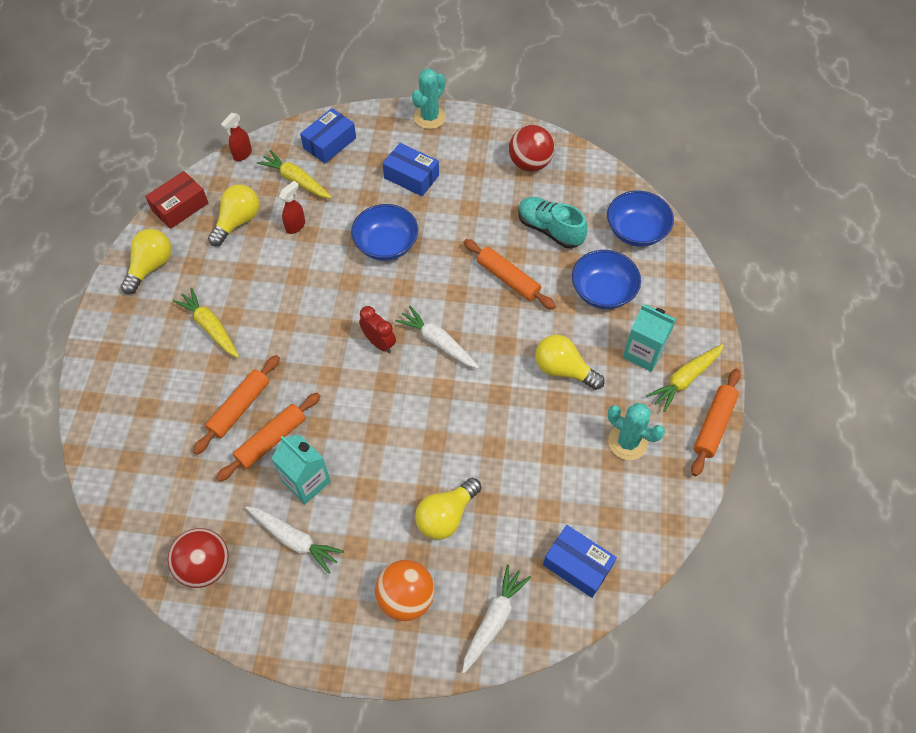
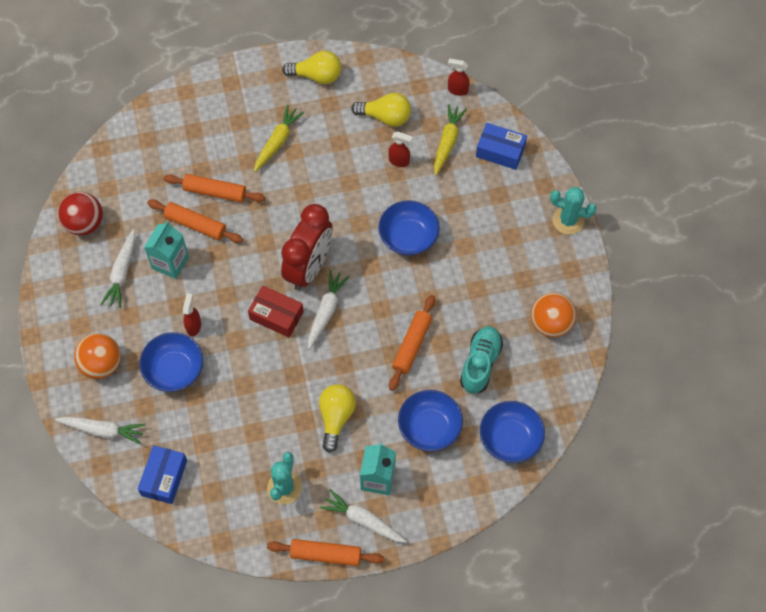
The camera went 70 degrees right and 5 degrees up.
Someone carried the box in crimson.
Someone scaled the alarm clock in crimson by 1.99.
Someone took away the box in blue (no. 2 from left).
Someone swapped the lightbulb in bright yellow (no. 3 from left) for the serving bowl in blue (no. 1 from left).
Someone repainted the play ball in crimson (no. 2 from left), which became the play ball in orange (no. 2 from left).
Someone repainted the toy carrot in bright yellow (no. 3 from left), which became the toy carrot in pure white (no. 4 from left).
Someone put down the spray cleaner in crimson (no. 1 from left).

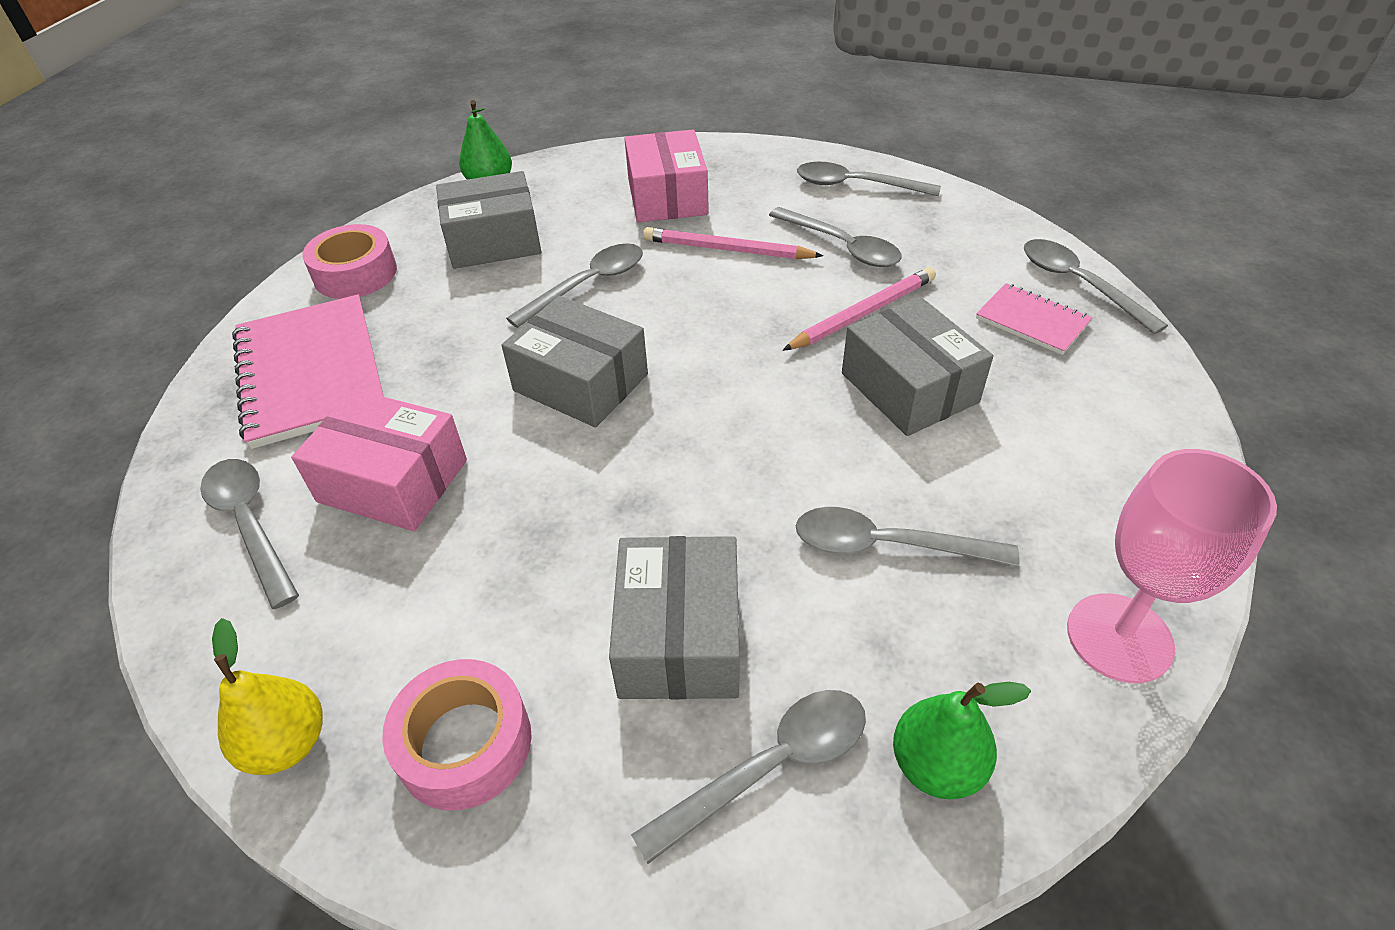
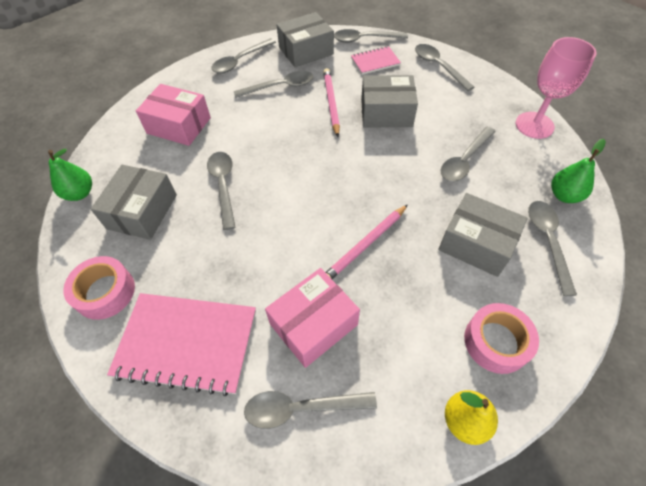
The camera went 60 degrees left and 10 degrees up.
Someone carried the box in grey (no. 2 from left).
Someone carried the lead pencil in rosy (no. 1 from left in the first image).
Someone put down the spoon in grey (no. 6 from left).

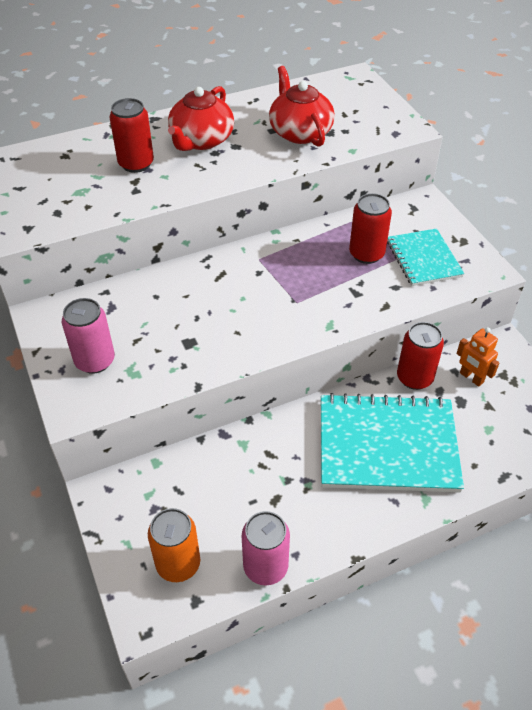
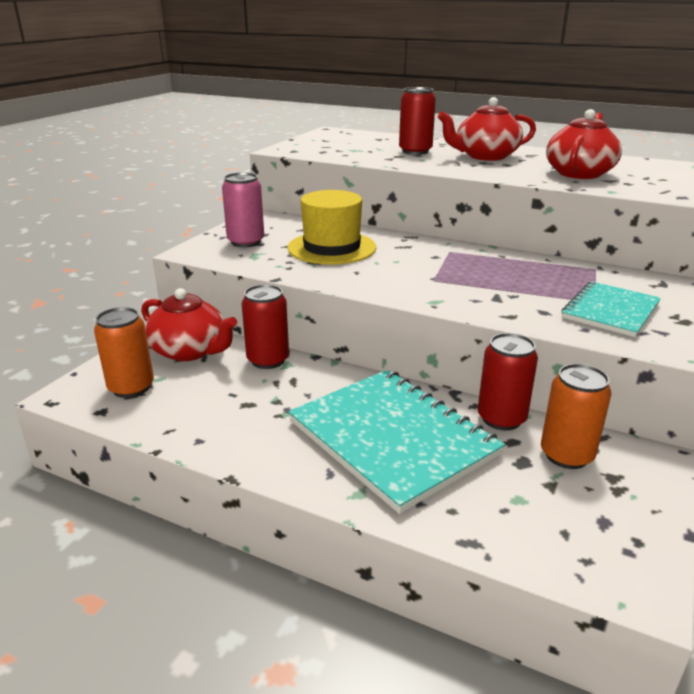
The camera went 50 degrees right and 20 degrees down.
Someone took away the soda can in rosy (no. 2 from left).
Someone carried the soda can in crimson (no. 2 from left in the first image).
Someone swapped the robot figure in orange for the soda can in orange (no. 2 from left).
Someone put down the china teapot in crimson (no. 1 from left).
Someone put down the hat in bright yellow.

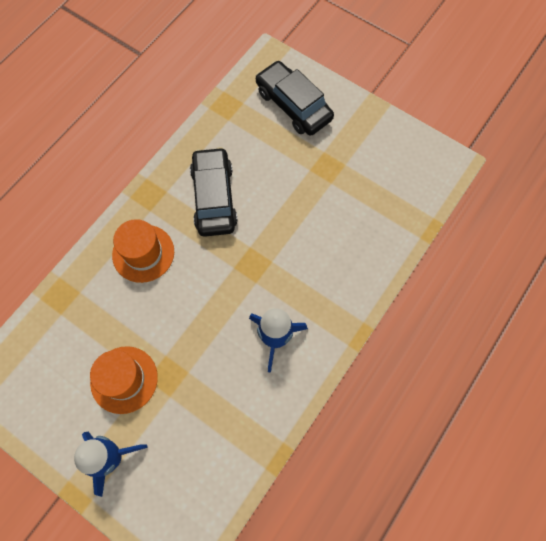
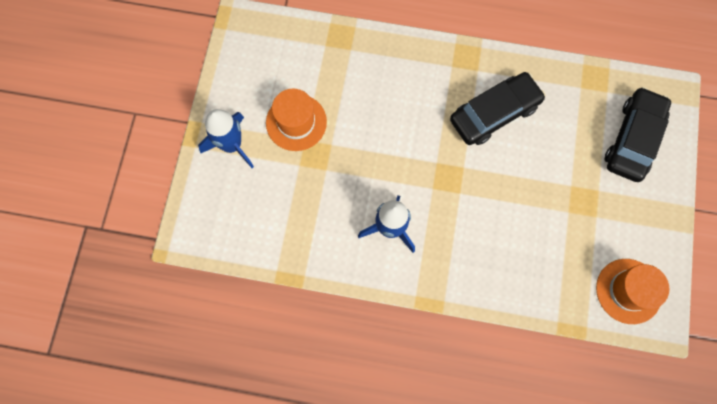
The camera went 65 degrees right and 5 degrees up.
Someone carried the hat in orange (no. 2 from left).

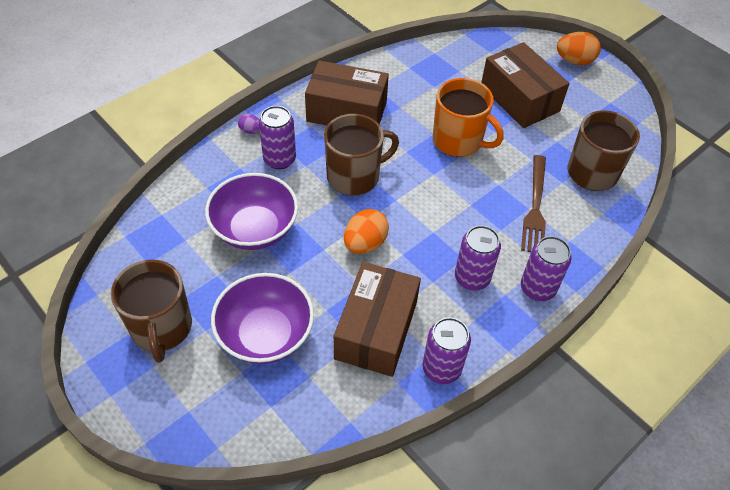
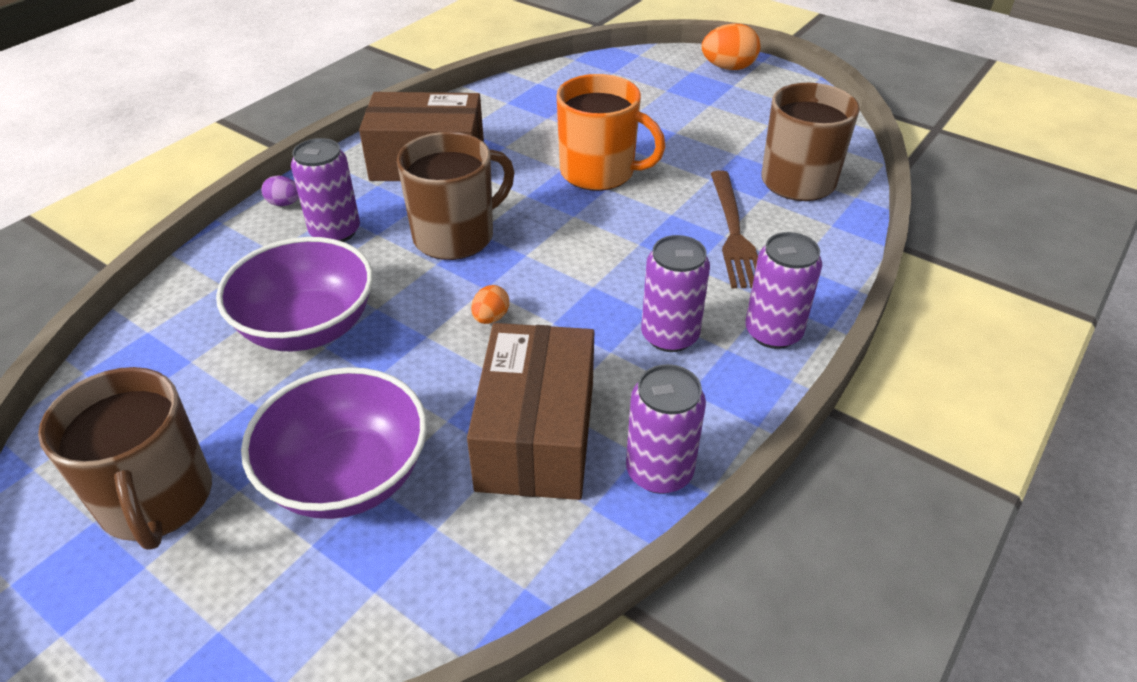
The camera went 10 degrees left and 10 degrees down.
Someone scaled the toy egg in orange (no. 1 from left) by 0.55.
Someone took away the box in russet (no. 3 from left).

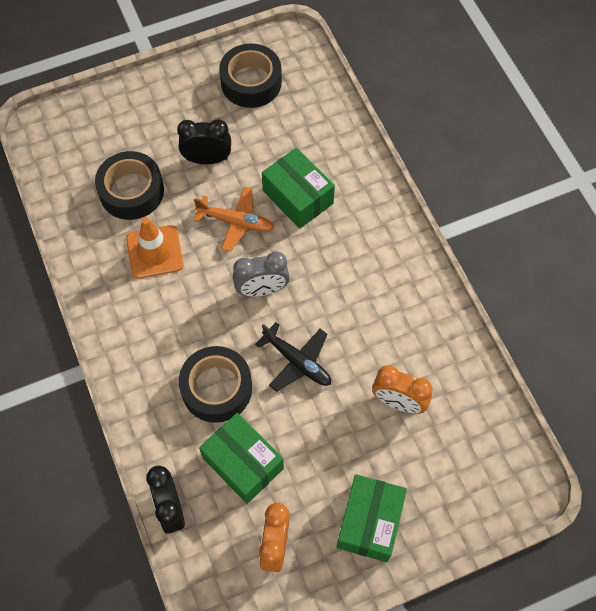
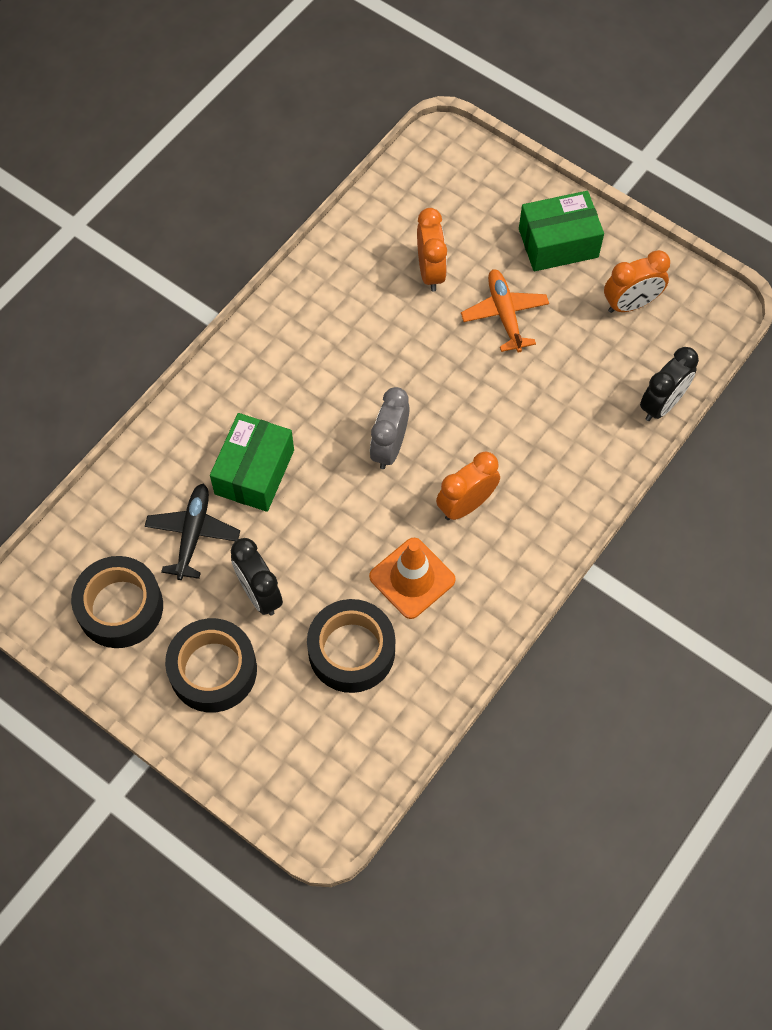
The camera went 120 degrees left and 0 degrees up.
Someone carried the sticky tape in jet-black (no. 2 from left).
Someone carried the plane in orange.
Someone took away the box in leaf-green (no. 1 from left).
Someone rotated the alarm clock in grey by 120 degrees counterclockwise.
Someone carried the plane in jet-black.
Someone put down the alarm clock in orange (no. 2 from left).

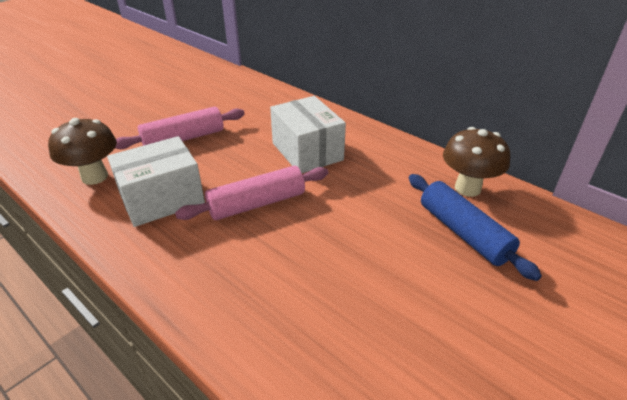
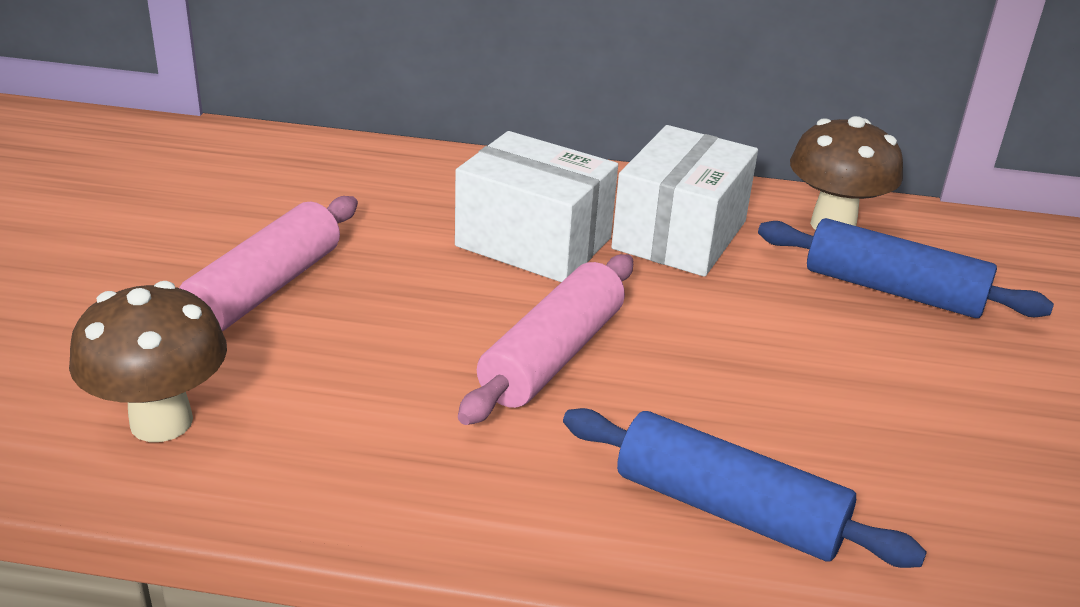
The camera went 35 degrees left and 5 degrees down.
Someone carried the box in pure white (no. 1 from left in the first image).
Someone put down the dough roller in blue (no. 1 from left).

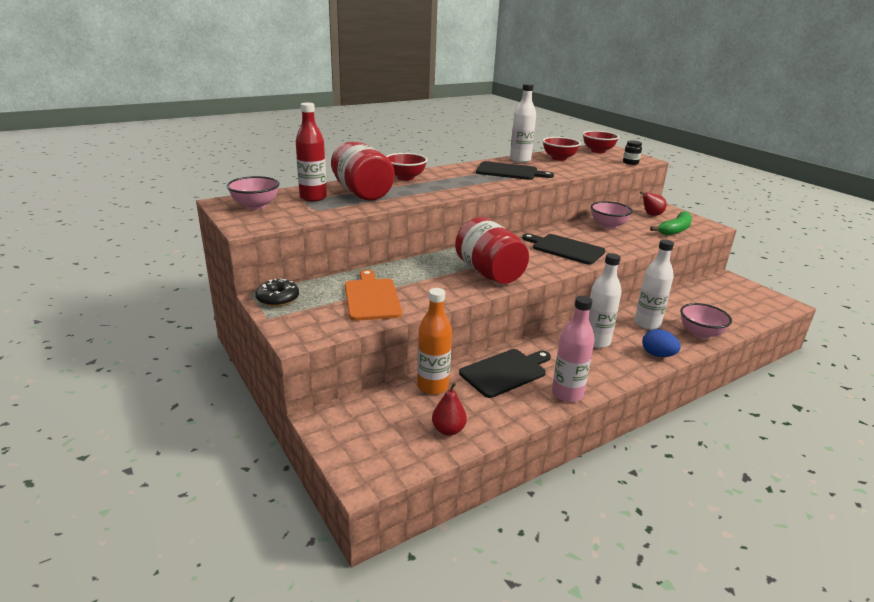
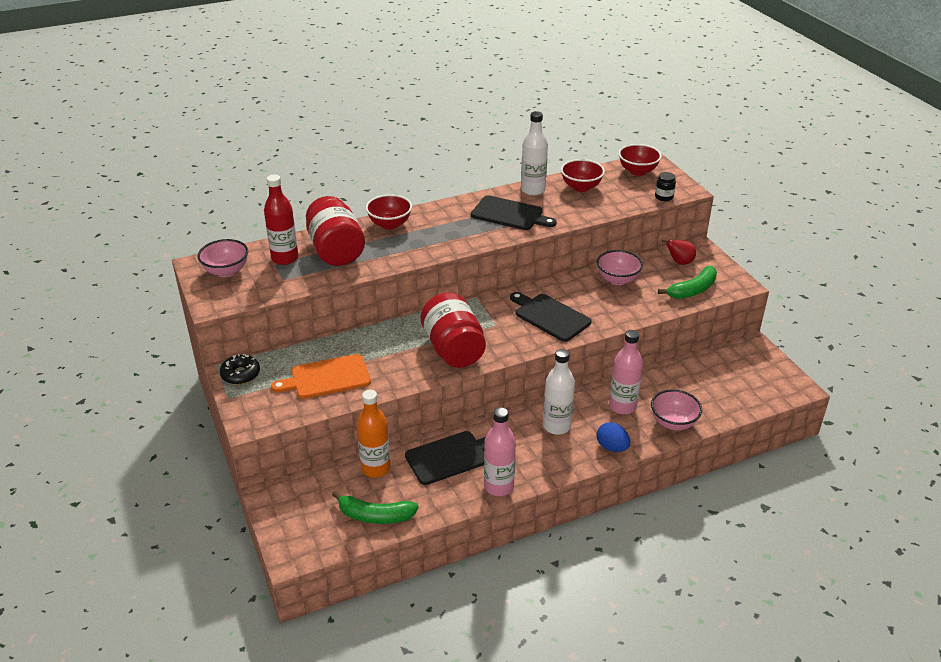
The camera went 10 degrees right and 10 degrees up.
Someone rotated the chopping board in orange by 105 degrees counterclockwise.
Someone swapped the toy pear in crimson (no. 1 from left) for the toy banana in leaf-green (no. 1 from left).
Someone repainted the drink bottle in pure white (no. 3 from left), which became the drink bottle in rosy (no. 2 from left).

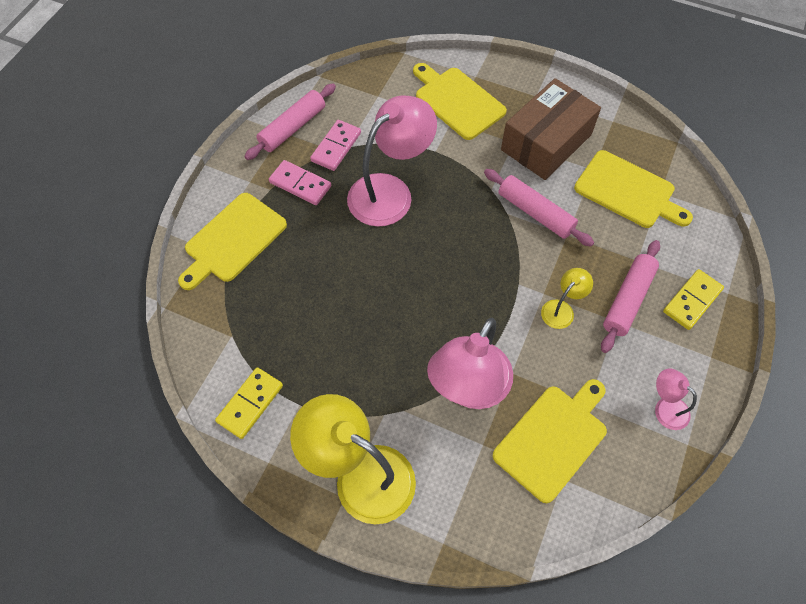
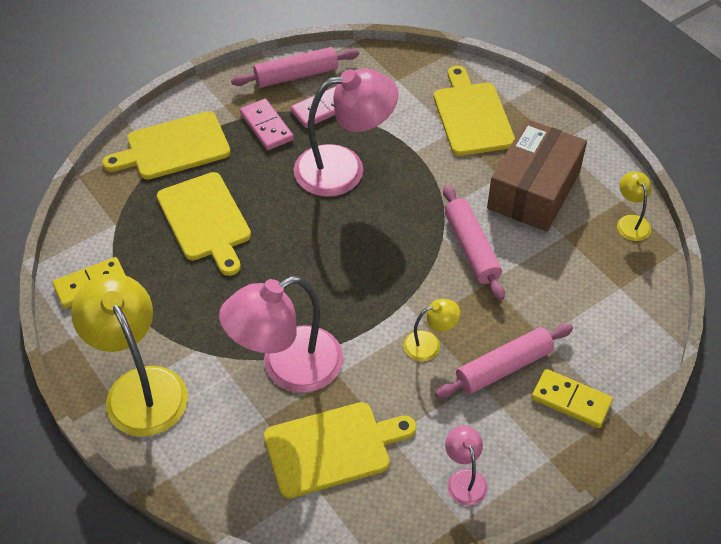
The camera went 30 degrees right and 10 degrees down.
Someone rotated the box in russet by 45 degrees counterclockwise.
Someone carried the chopping board in bright yellow (no. 4 from left in the first image).
Someone rotated the domino tile in bright yellow (no. 2 from left) by 45 degrees clockwise.
Someone put down the lamp in bright yellow (no. 3 from left).

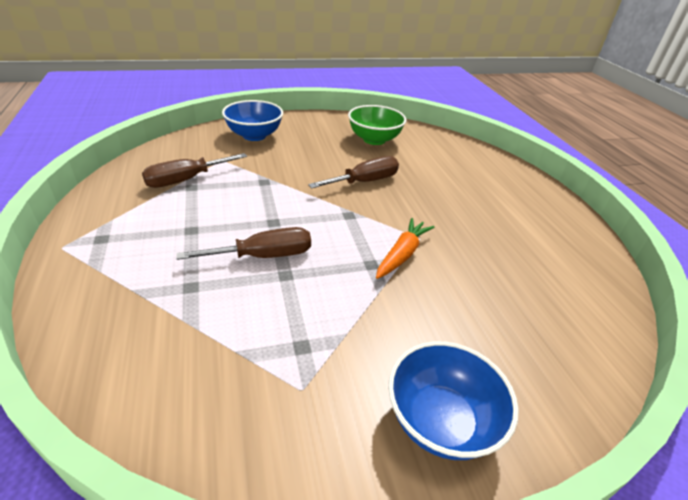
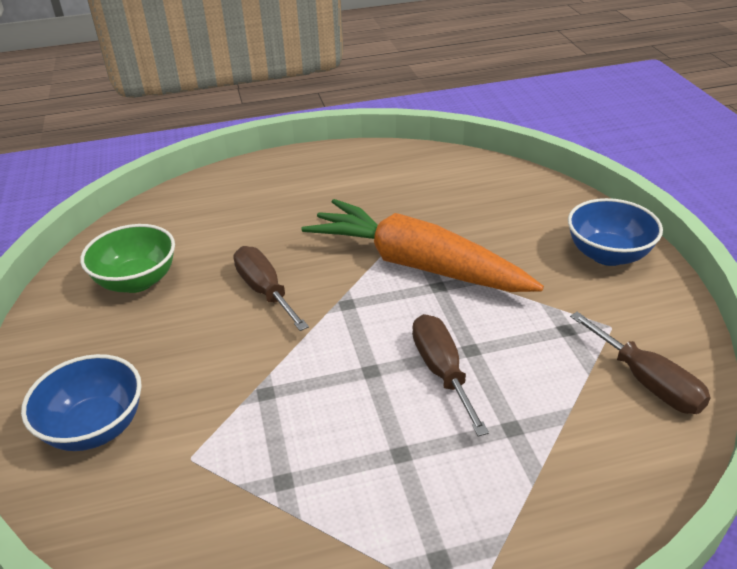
The camera went 85 degrees left and 0 degrees up.
Someone carried the flat screwdriver in russet (no. 1 from left in the first image).
Someone scaled the toy carrot in orange by 2.18.

